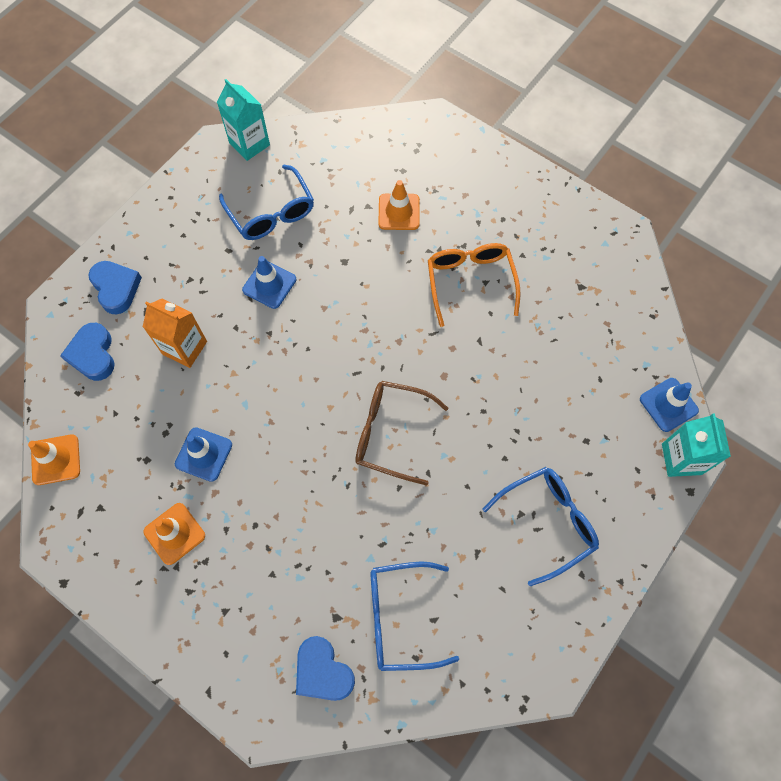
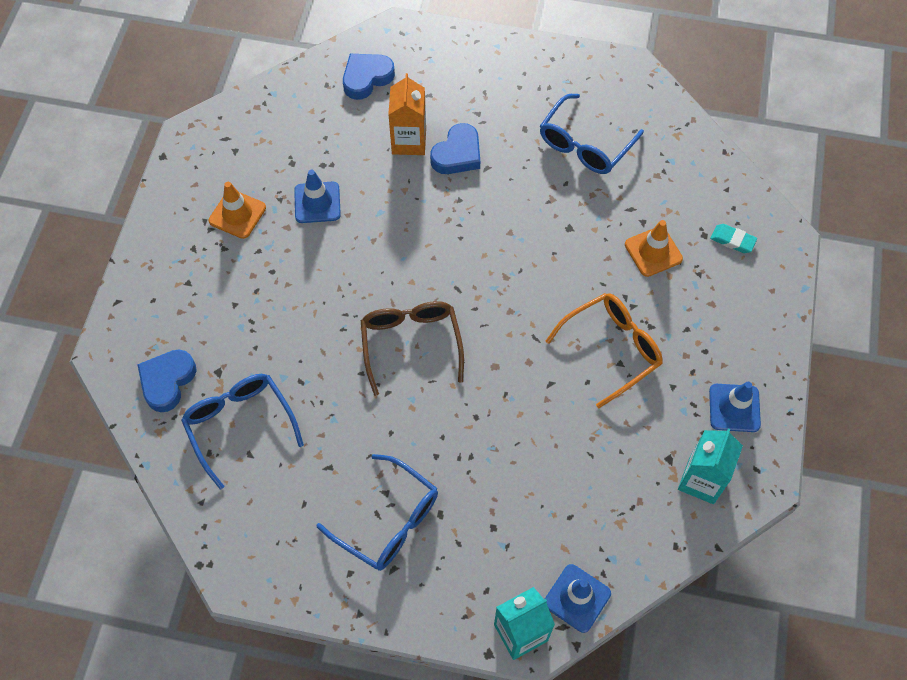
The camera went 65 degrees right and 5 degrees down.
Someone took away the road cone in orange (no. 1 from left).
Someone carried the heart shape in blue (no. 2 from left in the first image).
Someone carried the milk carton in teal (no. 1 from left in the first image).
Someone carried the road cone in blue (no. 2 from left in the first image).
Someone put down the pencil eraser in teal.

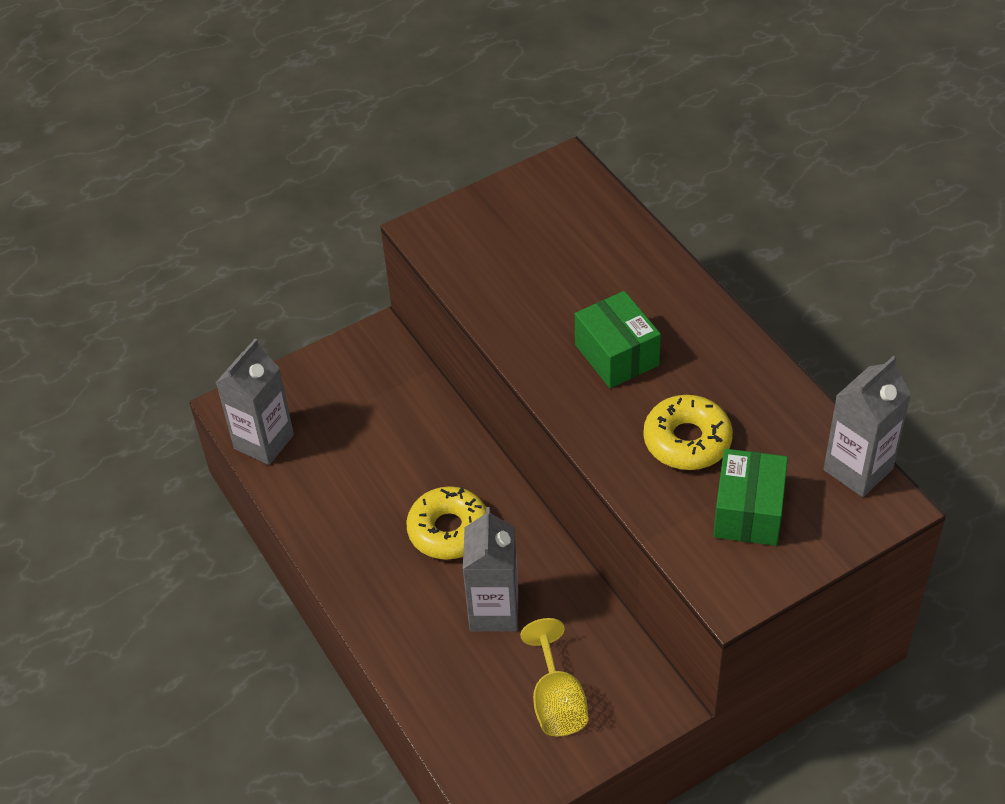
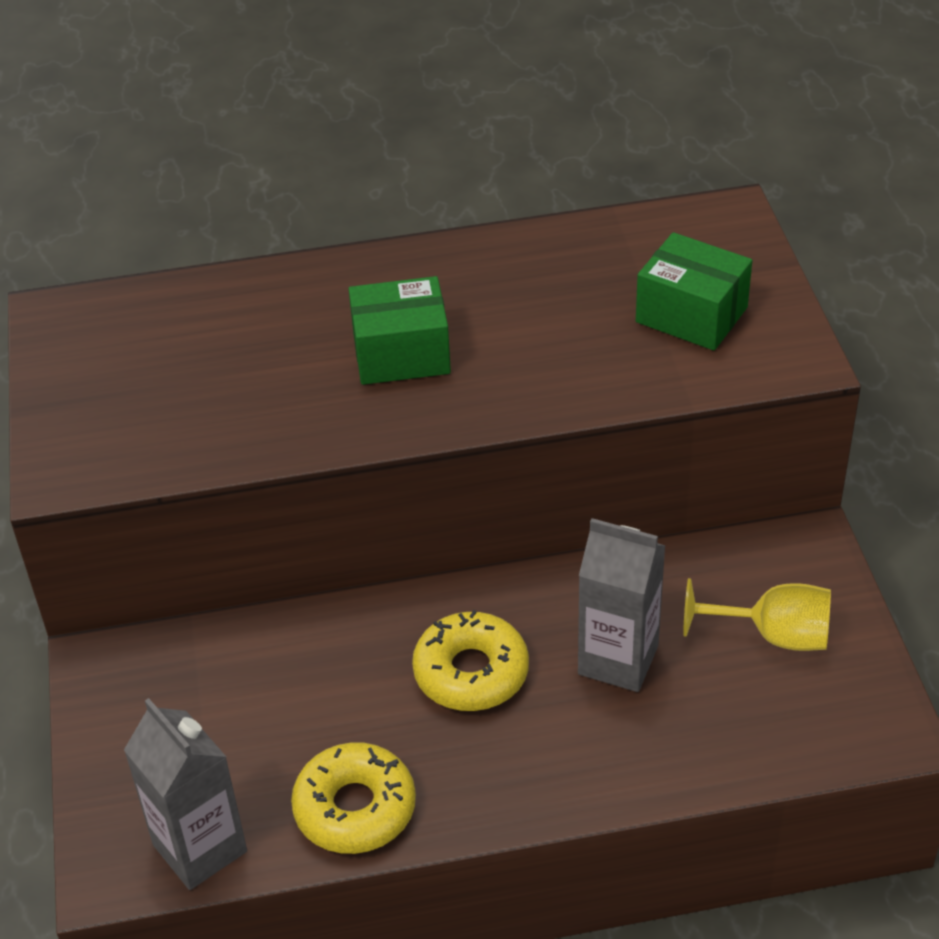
The camera went 70 degrees left and 5 degrees down.
Someone carried the donut in bright yellow (no. 2 from left in the first image).
Someone took away the milk carton in grey (no. 3 from left).

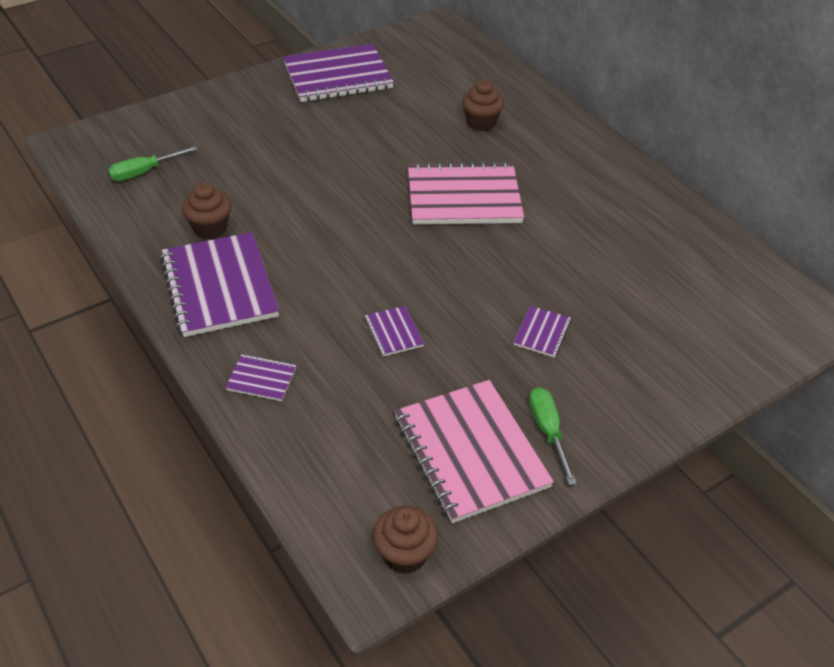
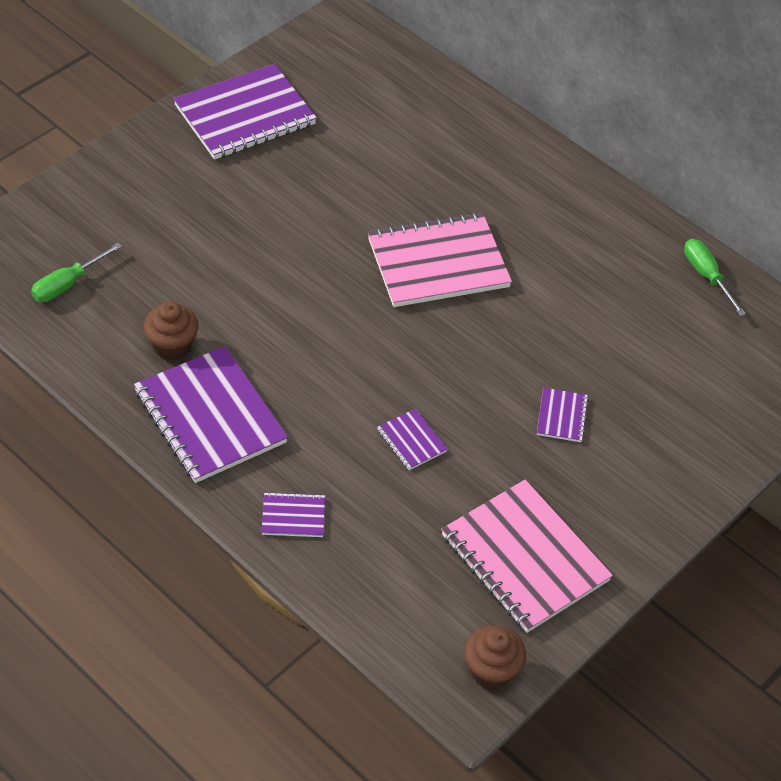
The camera went 15 degrees left and 5 degrees up.
Someone took away the cupcake in russet (no. 3 from left).
Someone carried the flat screwdriver in leaf-green (no. 2 from left).

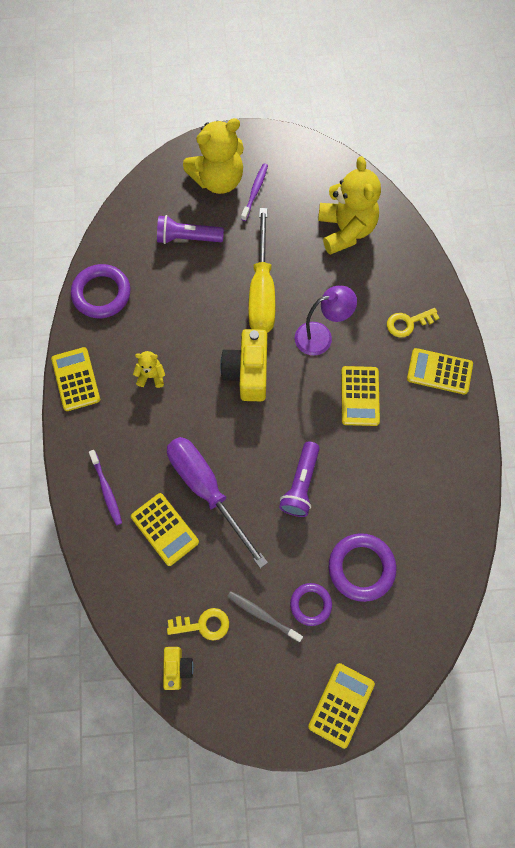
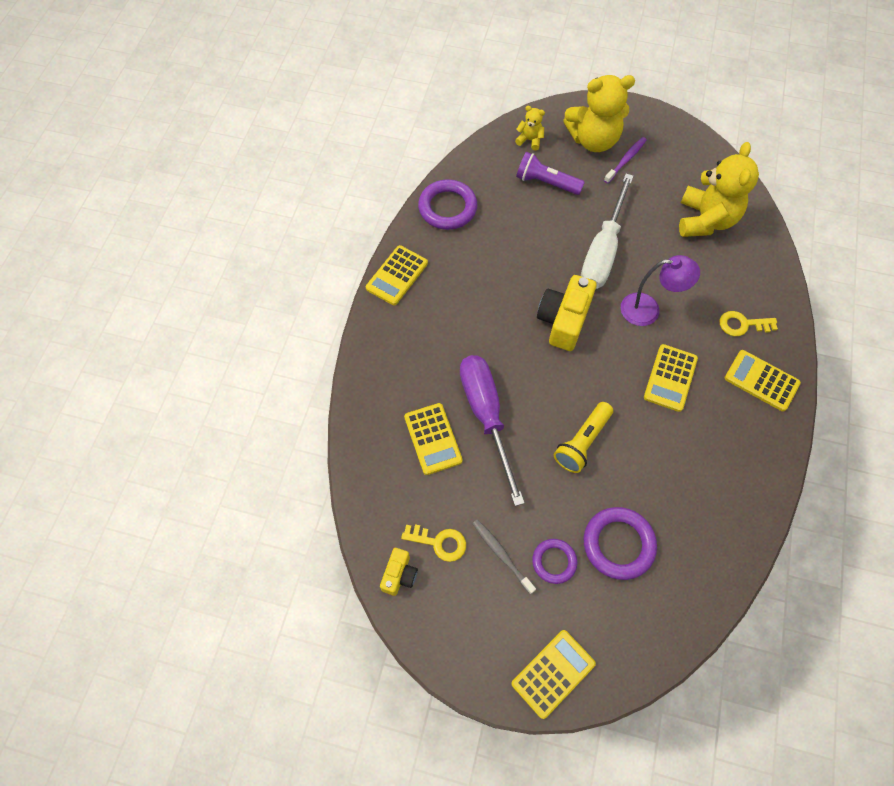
The camera went 20 degrees right and 5 degrees down.
Someone rotated the adding machine in bright yellow (no. 1 from left) by 150 degrees counterclockwise.
Someone took away the dental brush in royal purple (no. 1 from left).
Someone carried the teddy in bright yellow (no. 1 from left).
Someone repainted the flat screwdriver in bright yellow, which became the flat screwdriver in pure white.
Someone repainted the torch in royal purple (no. 2 from left), which became the torch in bright yellow.

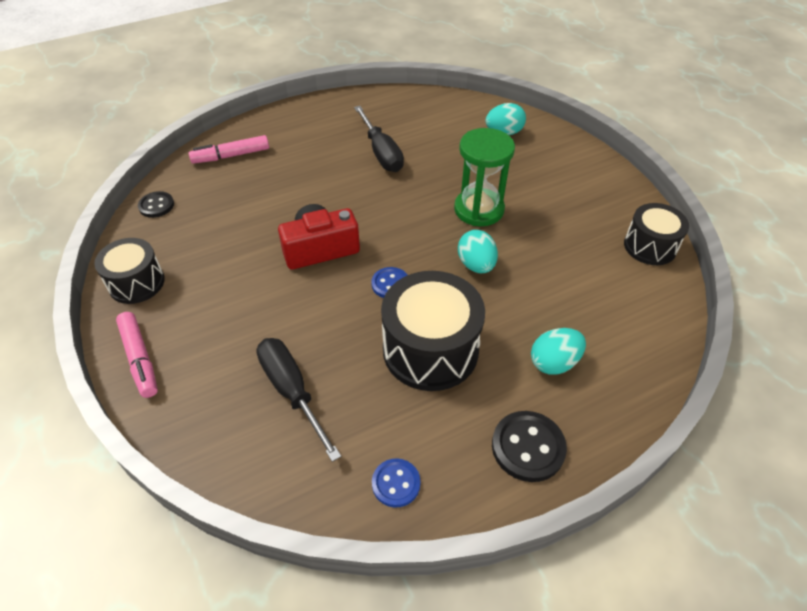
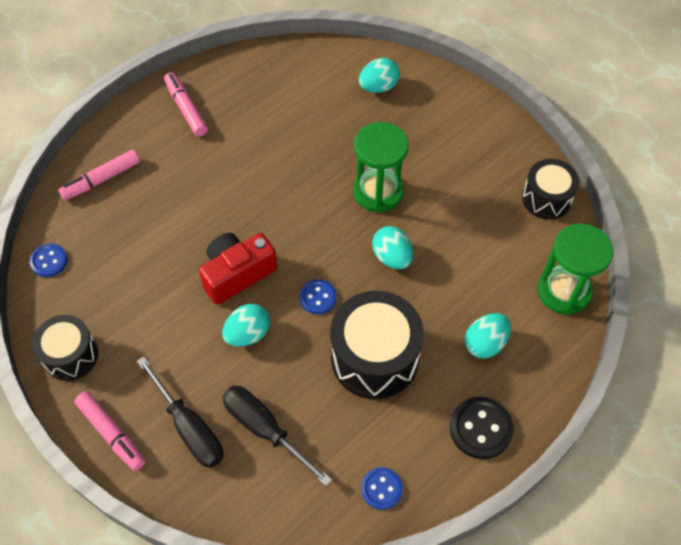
The camera went 15 degrees left and 10 degrees up.
Someone repainted the shirt button in jet-black (no. 1 from left), which became the shirt button in blue (no. 1 from left).
Someone carried the flat screwdriver in jet-black (no. 2 from left in the first image).
Someone put down the felt pen in rosy (no. 3 from left).
Someone put down the toy egg in teal (no. 1 from left).
Someone put down the sand timer in leaf-green (no. 2 from left).

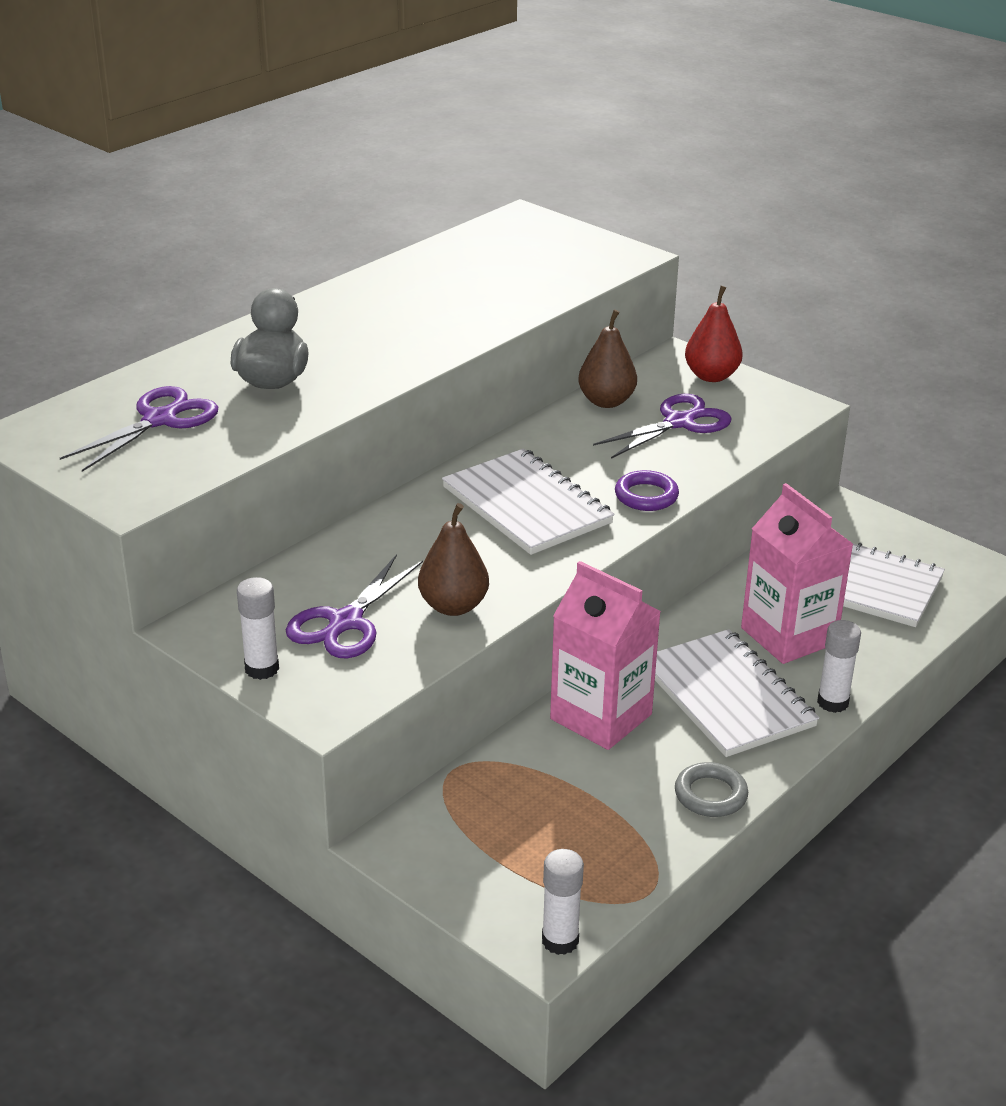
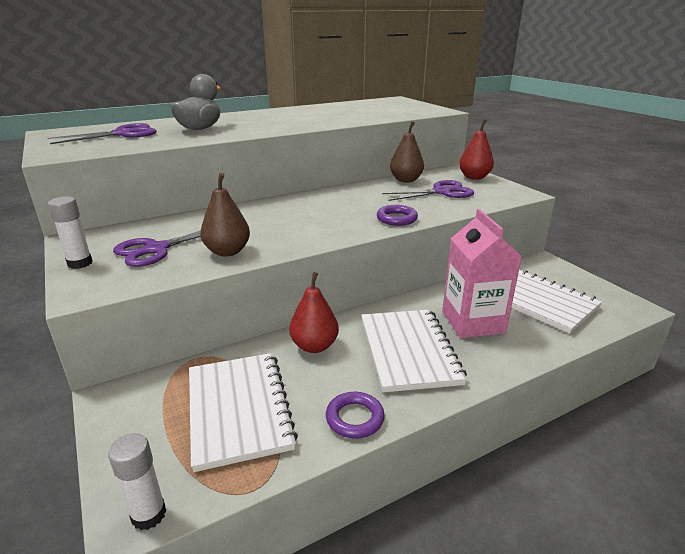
The camera went 20 degrees right and 5 degrees down.
Someone carried the notepad in pure white (no. 1 from left).
Someone swapped the milk carton in rosy (no. 1 from left) for the toy pear in crimson (no. 1 from left).
Someone repainted the torus in grey, which became the torus in royal purple (no. 1 from left).
Someone took away the glue stick in pure white (no. 3 from left).

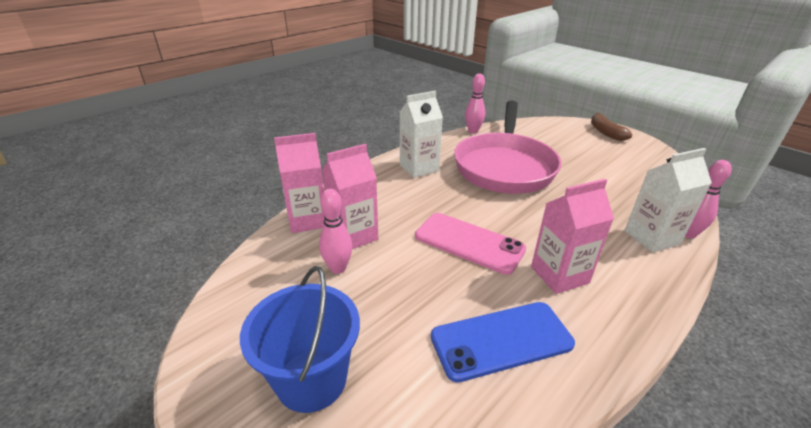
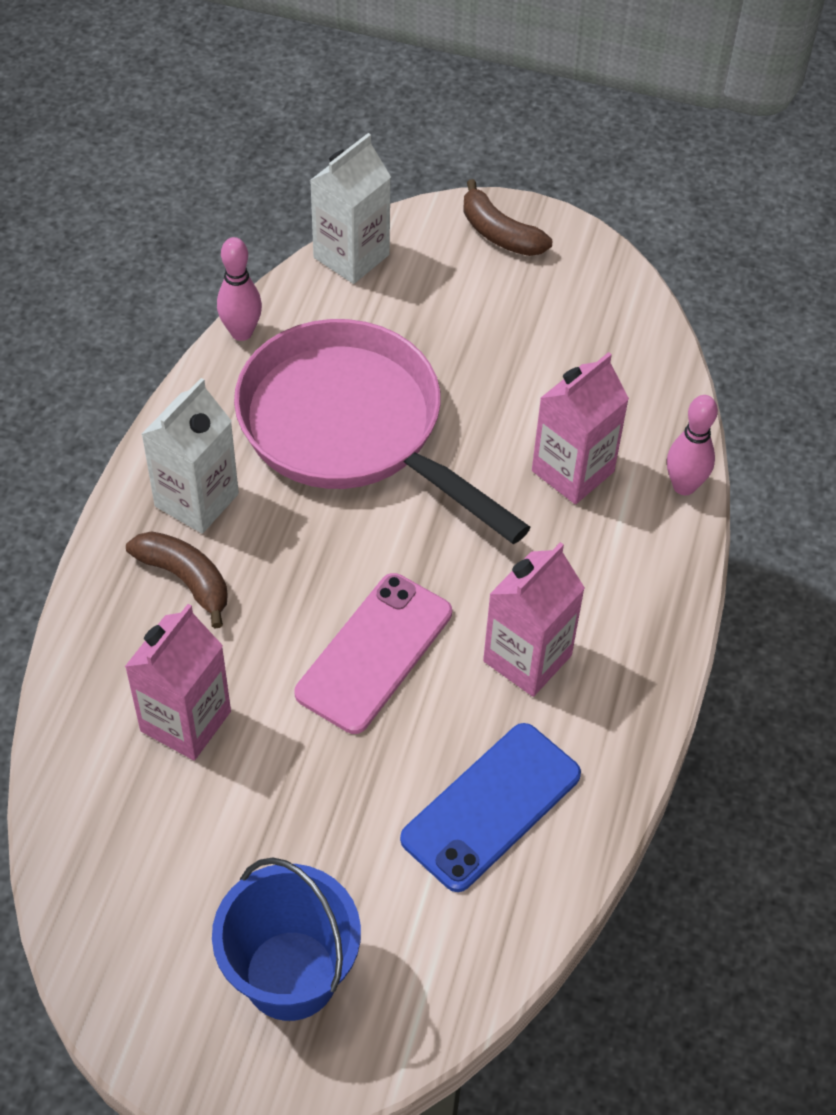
The camera went 30 degrees left and 20 degrees up.
Someone carried the milk carton in rosy (no. 1 from left in the first image).
Someone took away the bowling pin in rosy (no. 1 from left).
Someone rotated the smartphone in rosy by 60 degrees counterclockwise.
Someone rotated the pan in rosy by 150 degrees clockwise.
Someone carried the milk carton in pure white (no. 2 from left).
Someone put down the toy banana in russet (no. 1 from left).

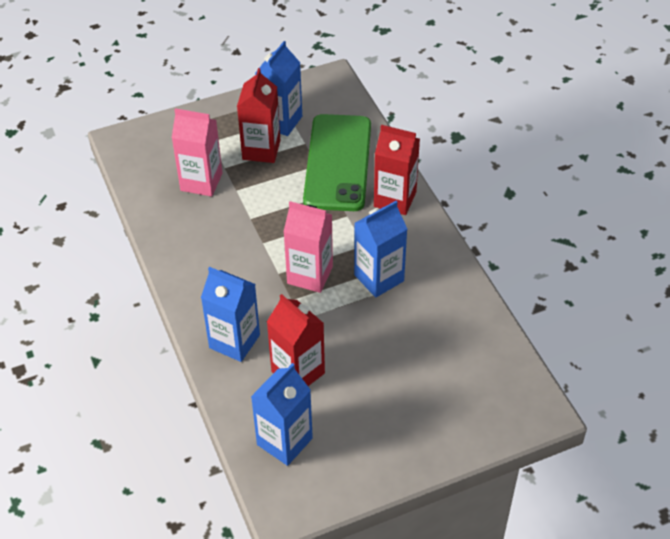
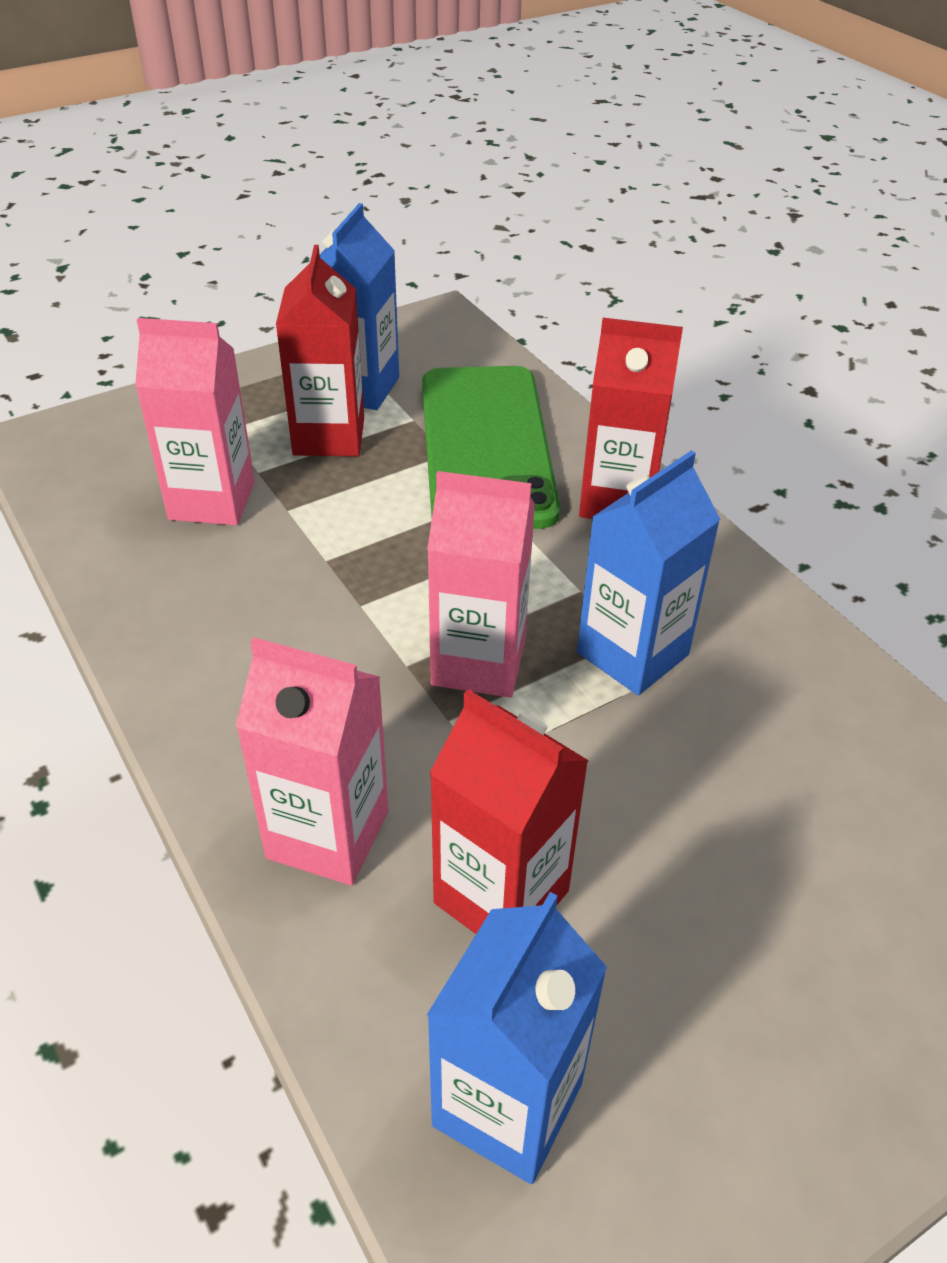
The camera went 10 degrees left and 5 degrees down.
Someone repainted the milk carton in blue (no. 1 from left), which became the milk carton in rosy (no. 2 from left).

